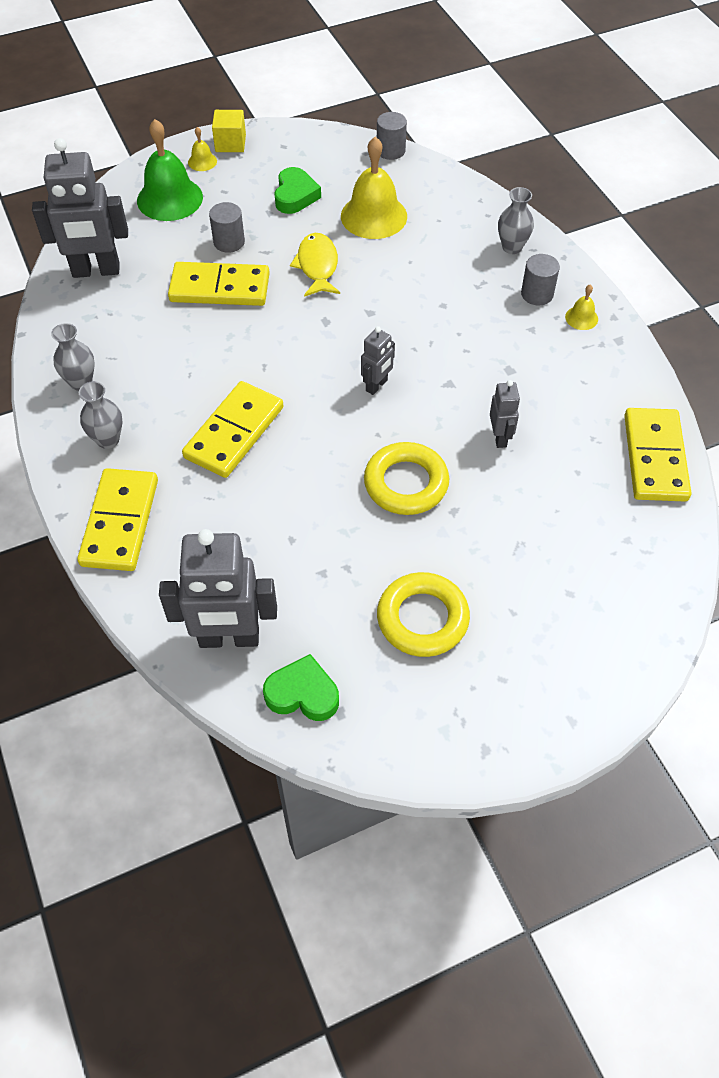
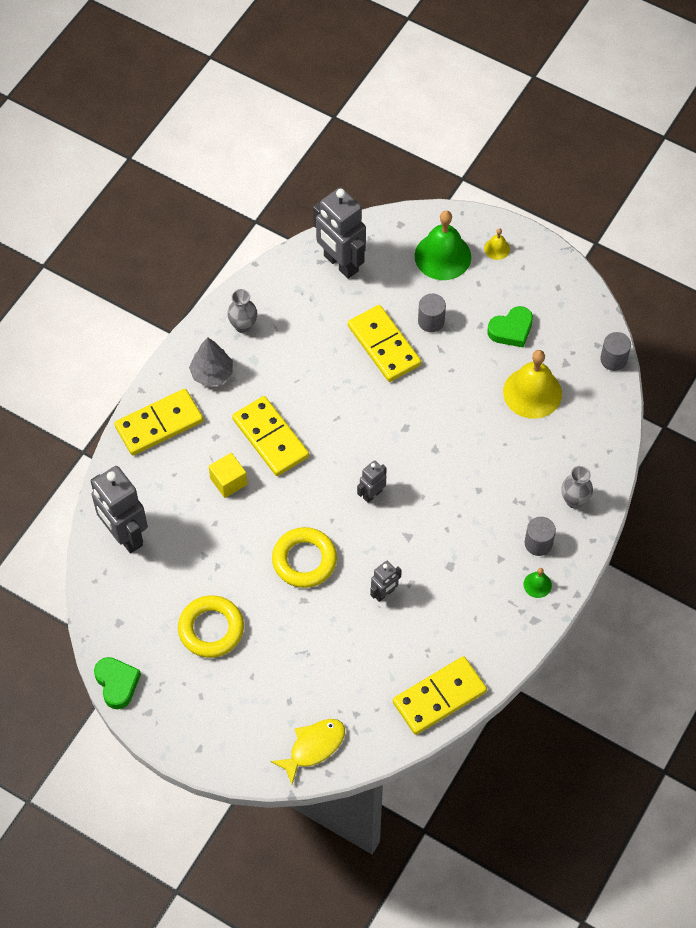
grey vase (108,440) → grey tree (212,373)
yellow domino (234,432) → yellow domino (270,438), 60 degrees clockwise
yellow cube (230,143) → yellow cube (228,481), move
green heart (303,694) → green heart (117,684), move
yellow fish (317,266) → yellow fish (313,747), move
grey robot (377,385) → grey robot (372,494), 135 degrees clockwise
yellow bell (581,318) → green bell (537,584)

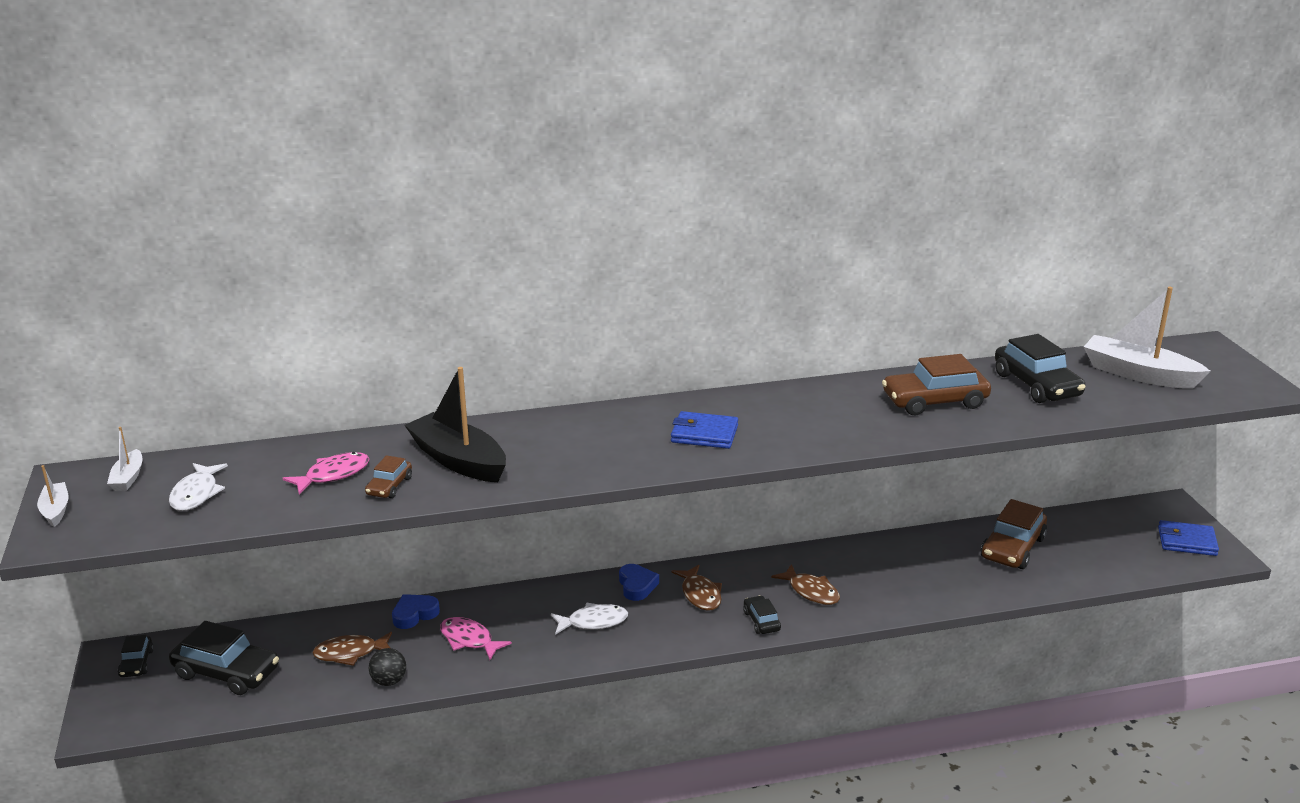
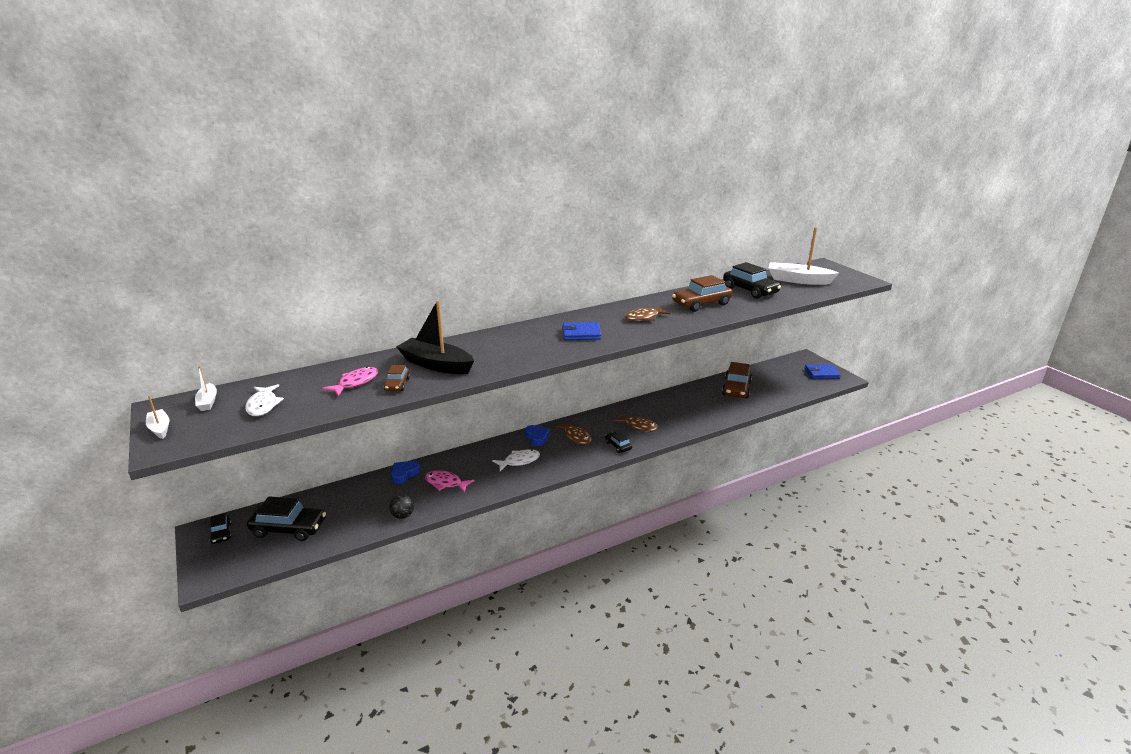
brown fish (350,653) → brown fish (644,318), move

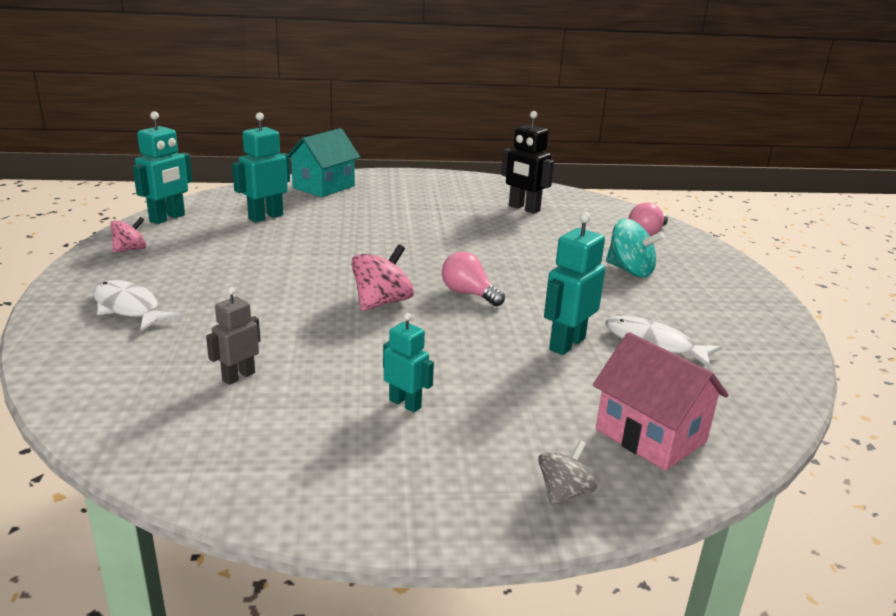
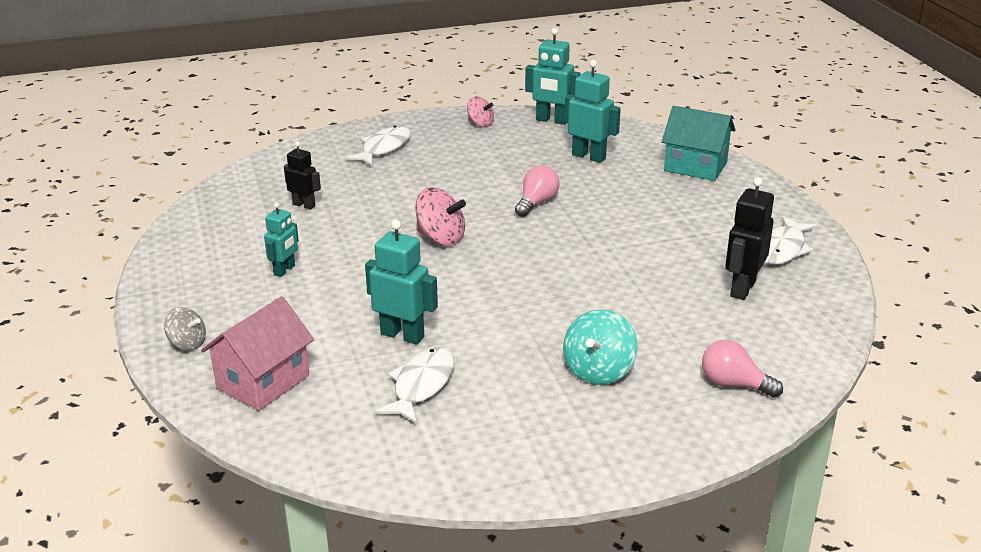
grey robot (238,376) → black robot (304,205)
pink light bulb (468,294) → pink light bulb (536,203), move
- → white fish (782,249)

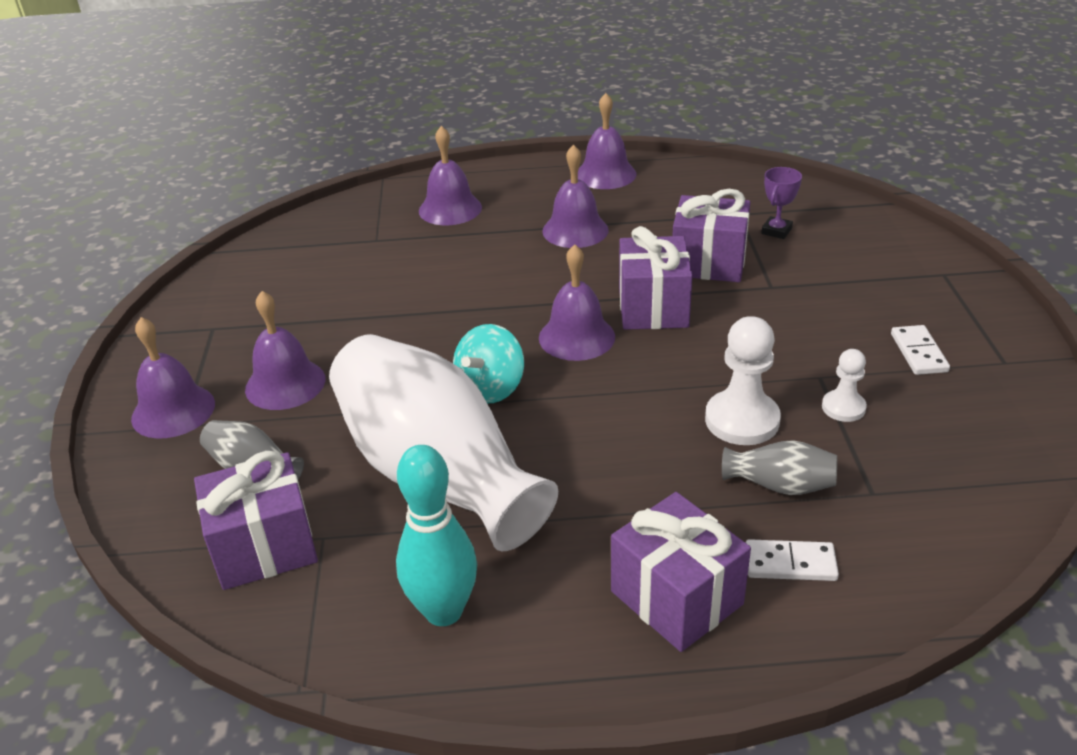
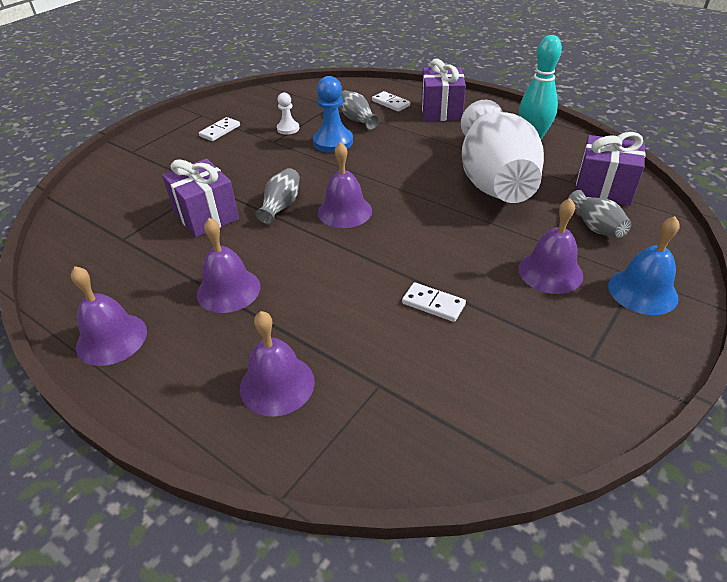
purple bell (173,411) → blue bell (642,291)
turquoise spinning top (491,388) → -
purple gift (653,308) → grey vase (281,206)
white pawn (742,420) → blue pawn (333,142)
purple trophy (776,231) → -
- → white domino (433,304)

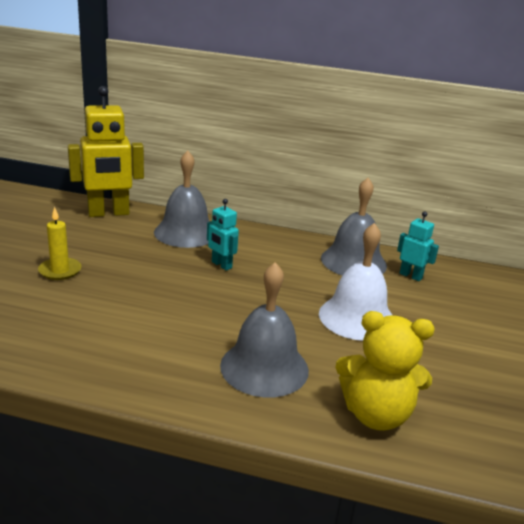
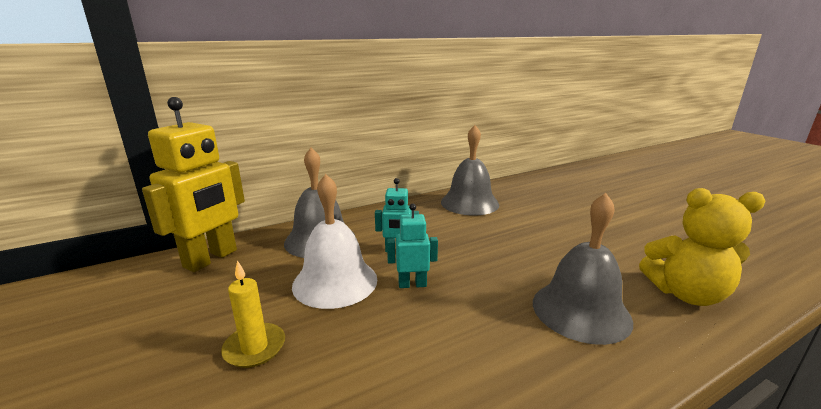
white bell (357,317) → white bell (335,282), move
yellow teddy bear (376,414) → yellow teddy bear (686,294), 45 degrees clockwise
turquoise robot (410,276) → turquoise robot (412,284), move

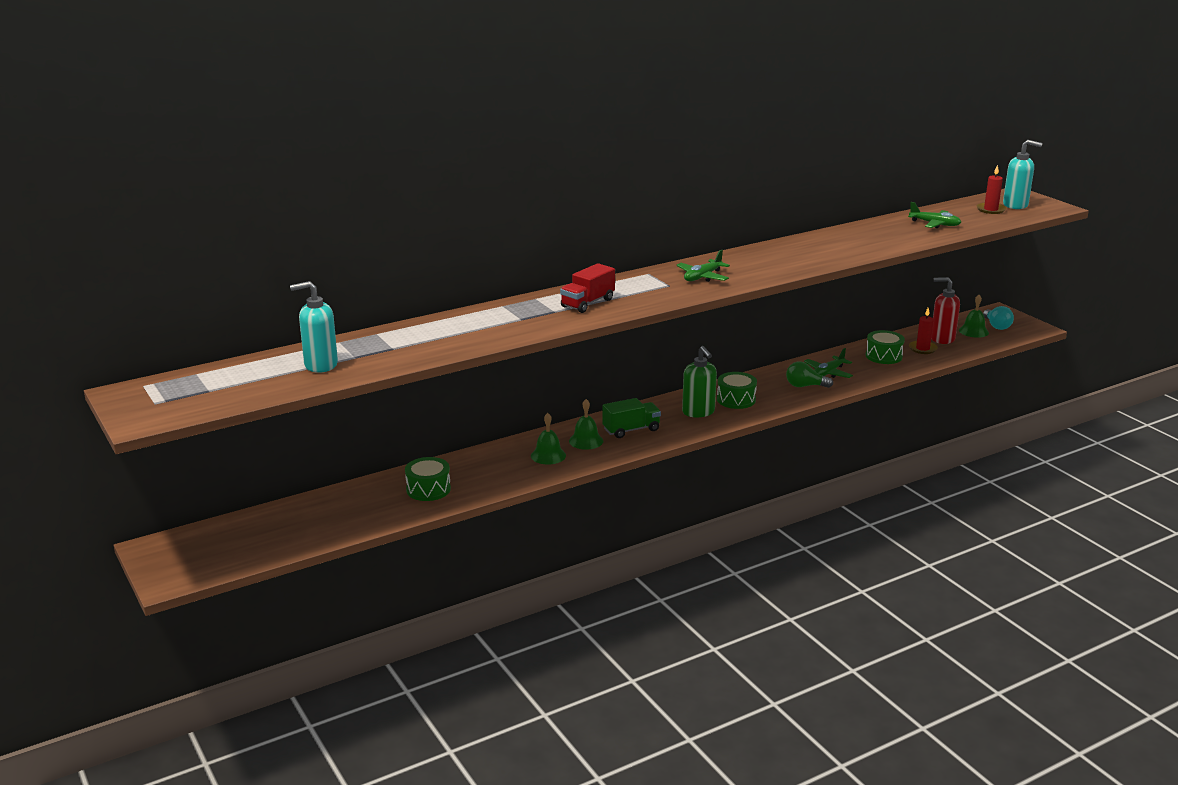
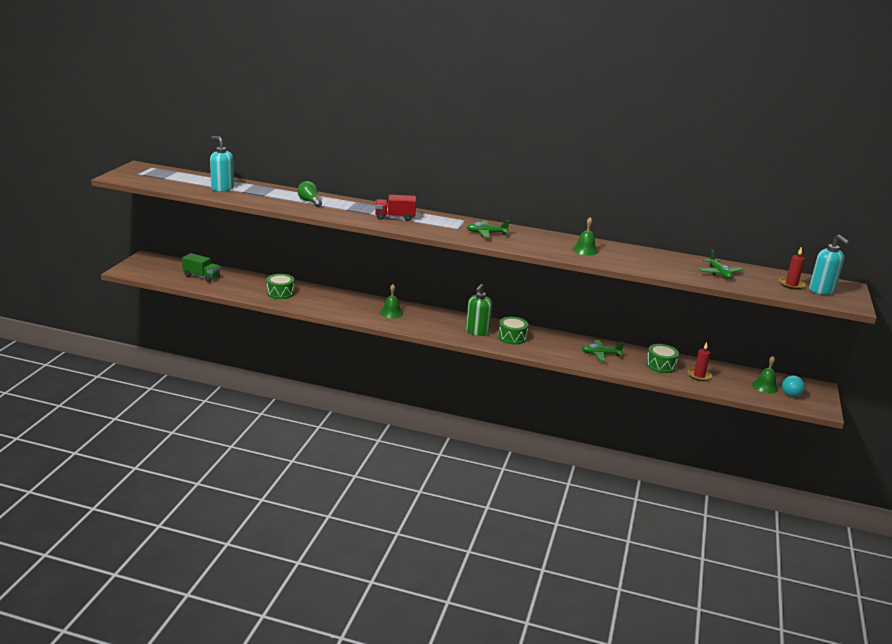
green bell (548,455) → green bell (585,250), move
green truck (631,430) → green truck (201,276), move
green light bulb (805,386) → green light bulb (309,201), move
red soap dispenser (942,338) → -

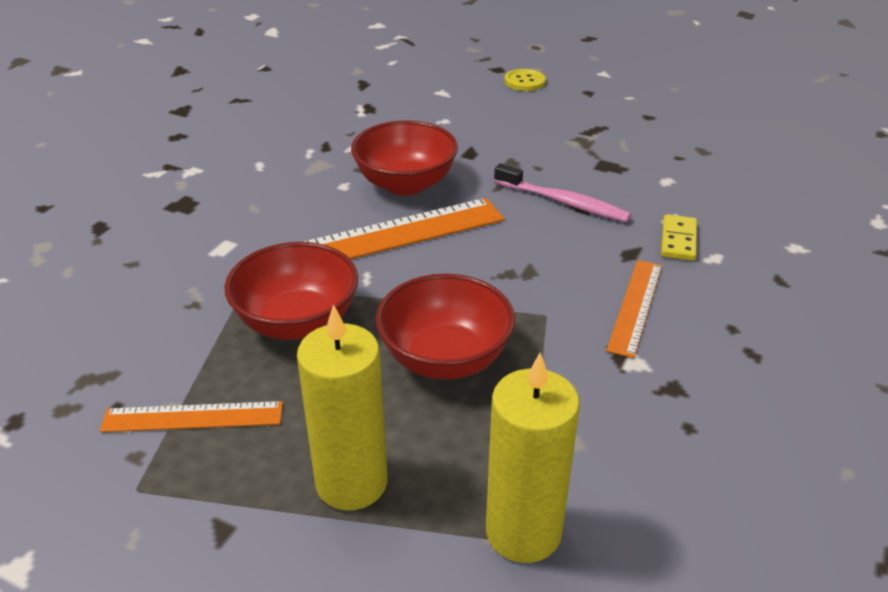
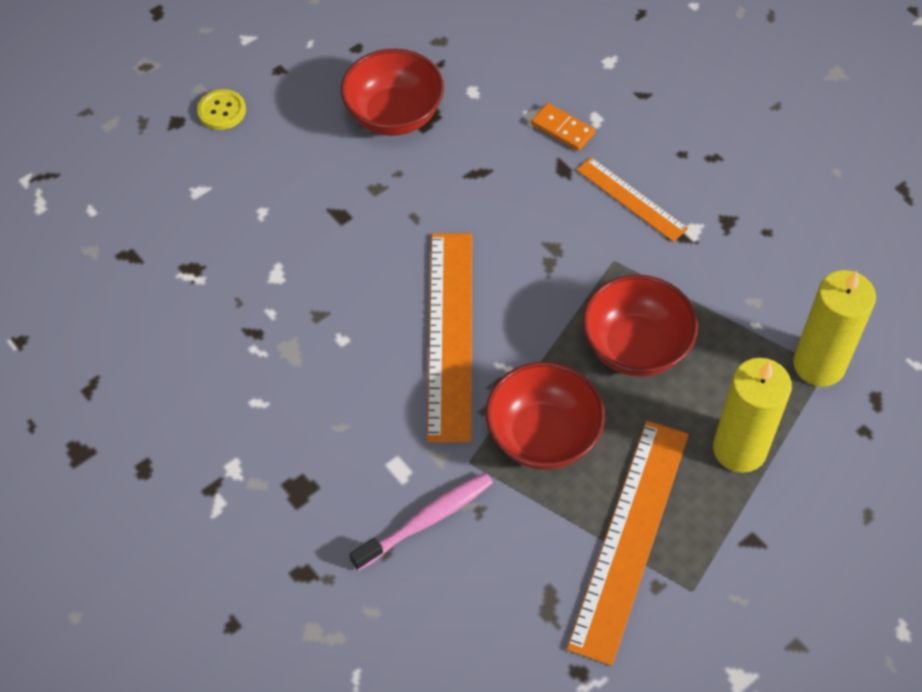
orange ruler (193,417) → orange ruler (629,538), x1.79
red bowl (405,184) → red bowl (394,115), move
pink toothbrush (564,202) → pink toothbrush (426,520), move
yellow domino (678,240) → orange domino (562,129)

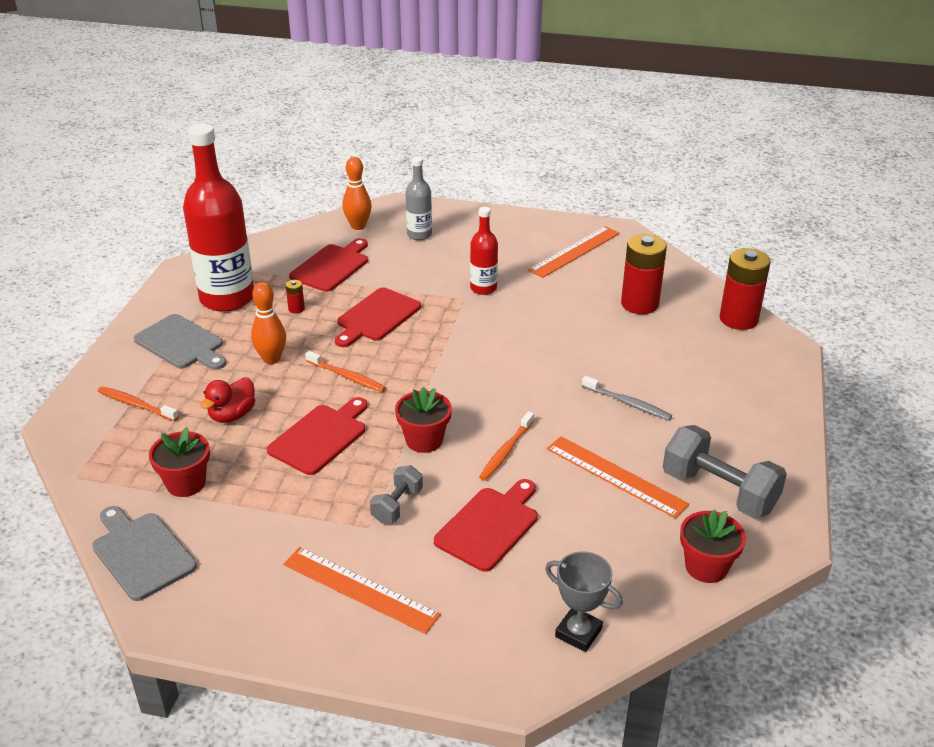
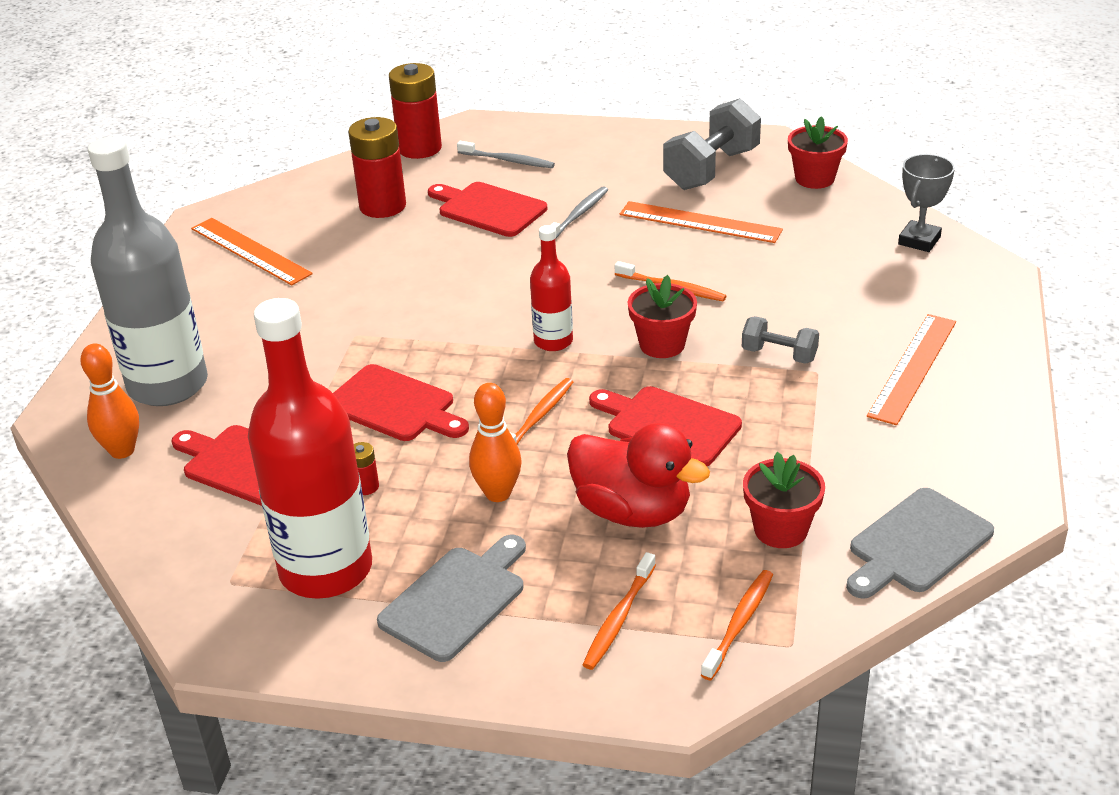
red duck (232,415) → red duck (632,511), x1.62
grey bottle (419,234) → grey bottle (168,385), x2.01
red cutting board (489,526) → red cutting board (488,209), move
red bottle (483,288) → red bottle (553,341), move
orange ruler (616,476) → orange ruler (700,222), 75 degrees clockwise
- → grey toothbrush (508,160)
- → orange toothbrush (739,623)

